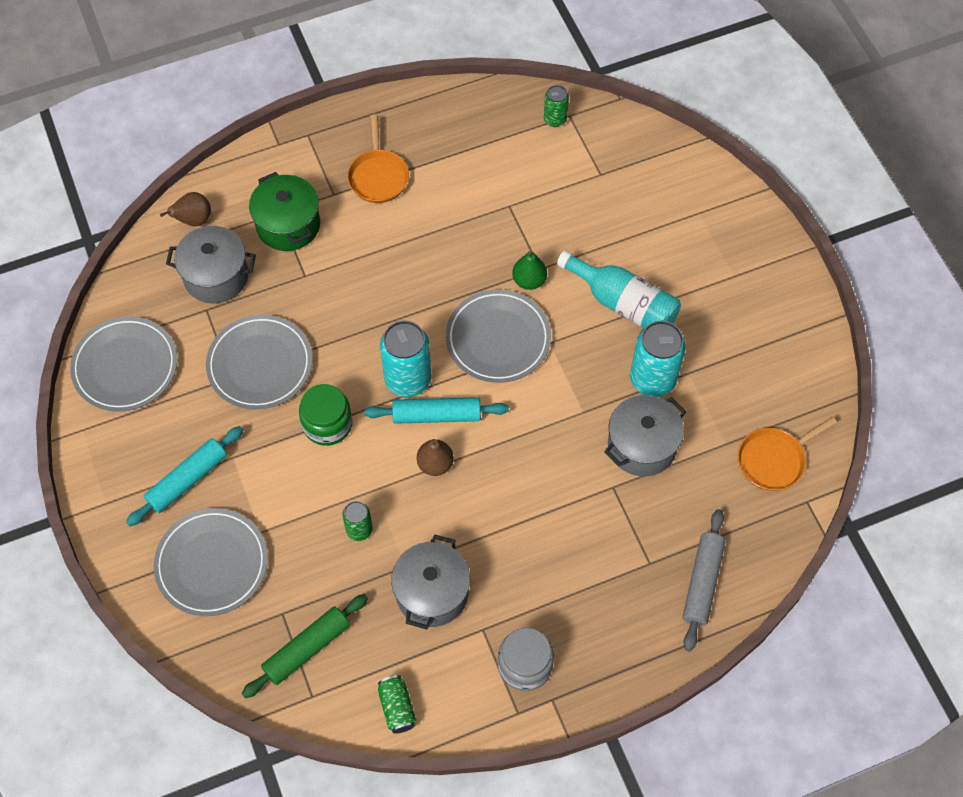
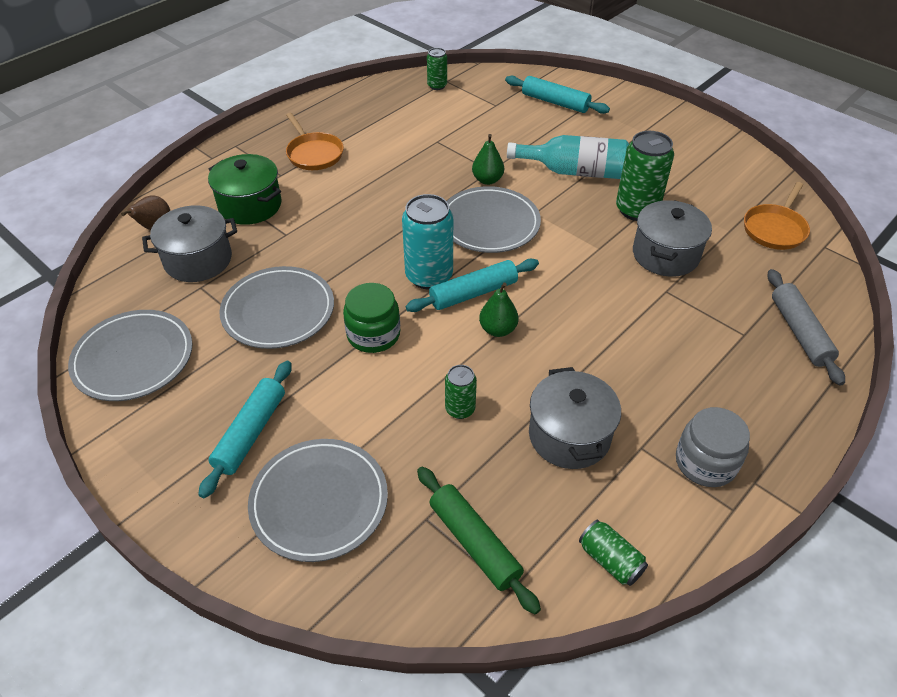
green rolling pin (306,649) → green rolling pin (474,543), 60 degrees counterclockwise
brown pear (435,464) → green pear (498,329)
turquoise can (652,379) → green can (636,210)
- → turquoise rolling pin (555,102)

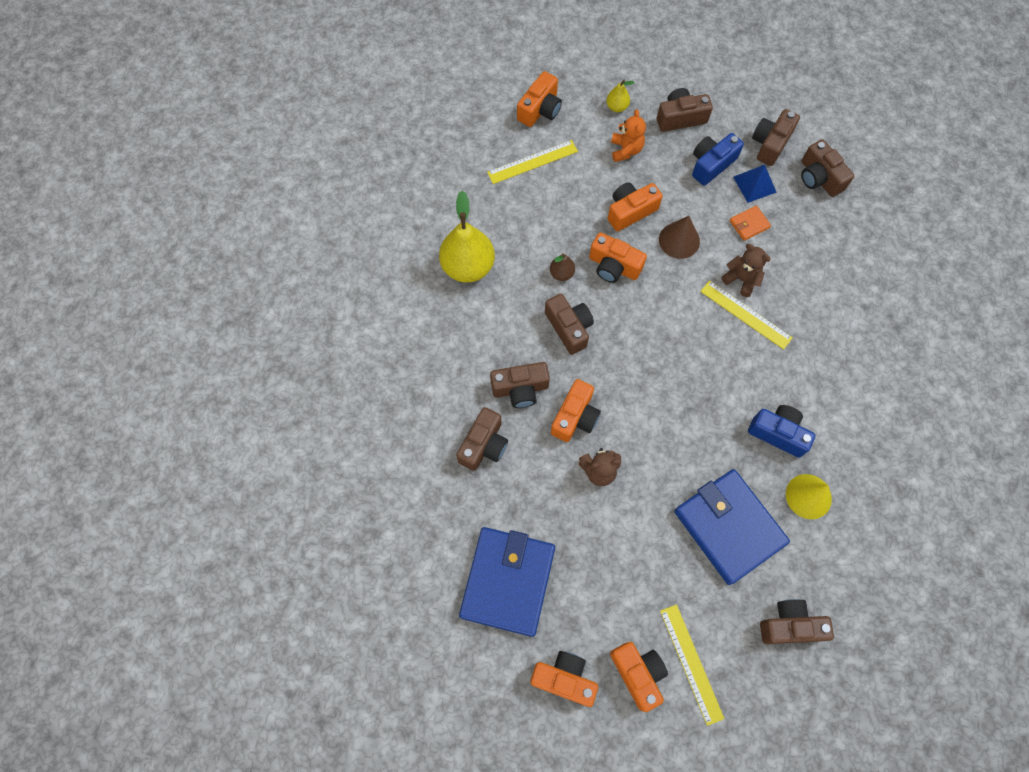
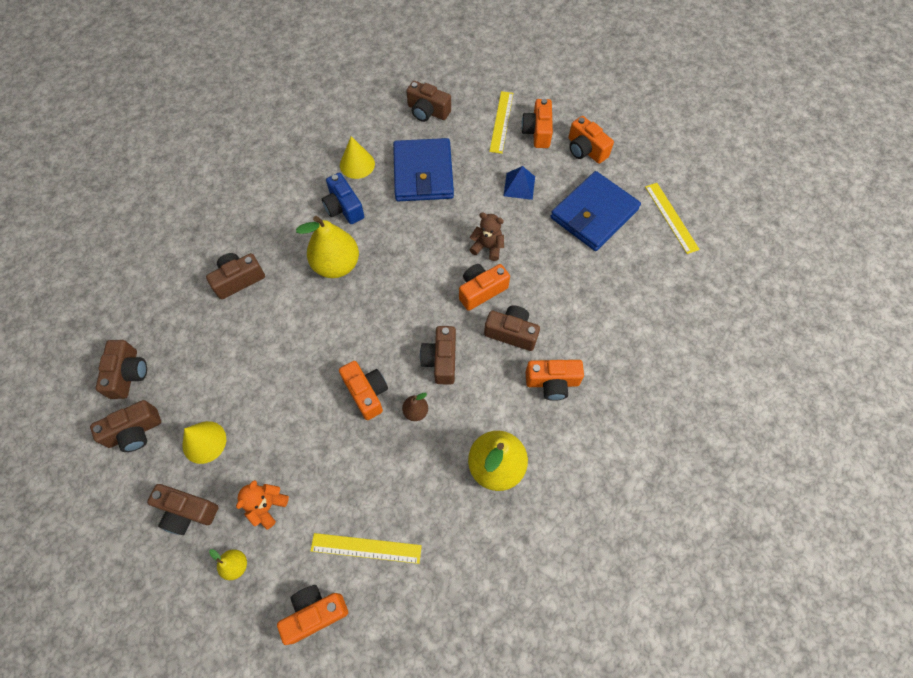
brown camera (484,445) → brown camera (238,280), move
orange camera (630,211) → orange camera (552,382), move
brown cone (679,240) → -
blue camera (711,164) → yellow cone (204,442)
yellow ruler (745,314) → yellow ruler (671,217), move
brown teddy bear (741,279) → -
orange wallet (749,224) → -
blue pyramid (754,184) → blue pyramid (519,186), move
- → yellow pear (336,265)

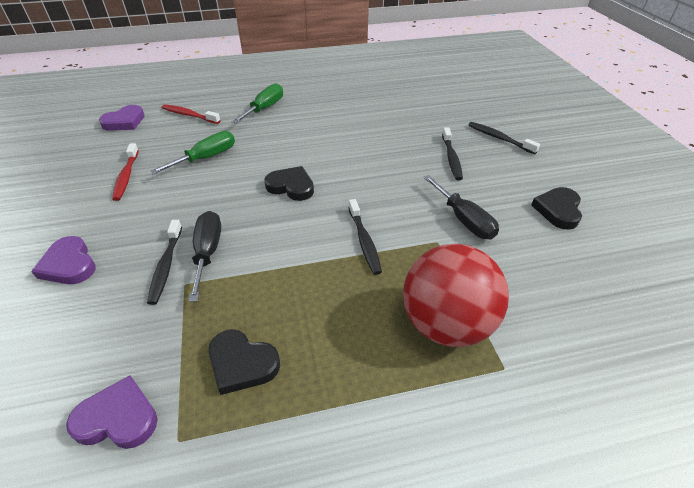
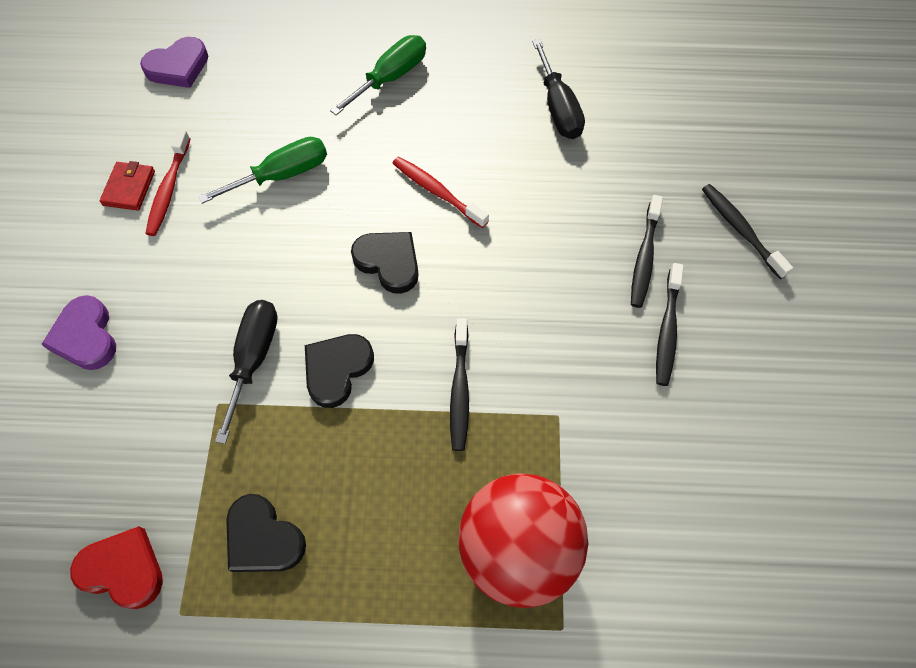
purple heart (118,418) → red heart (123,570)
black toothbrush (166,266) → black toothbrush (667,330), move
red toothbrush (189,115) → red toothbrush (437,191), move
black screwdriver (464,220) → black screwdriver (558,108), move
black heart (558,210) → black heart (337,370), move
- → red wallet (129,188)

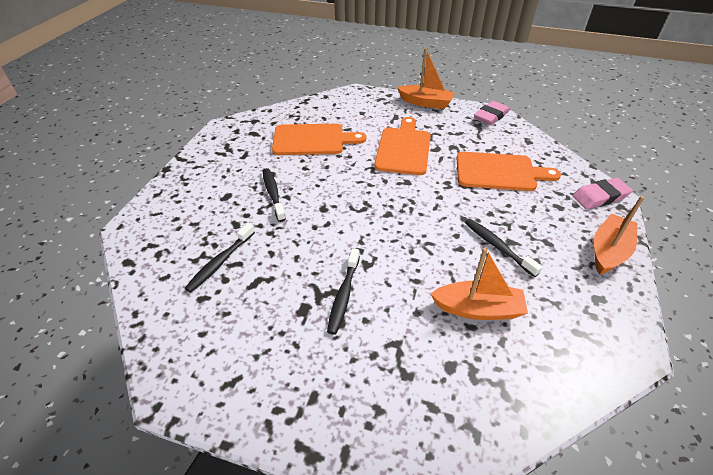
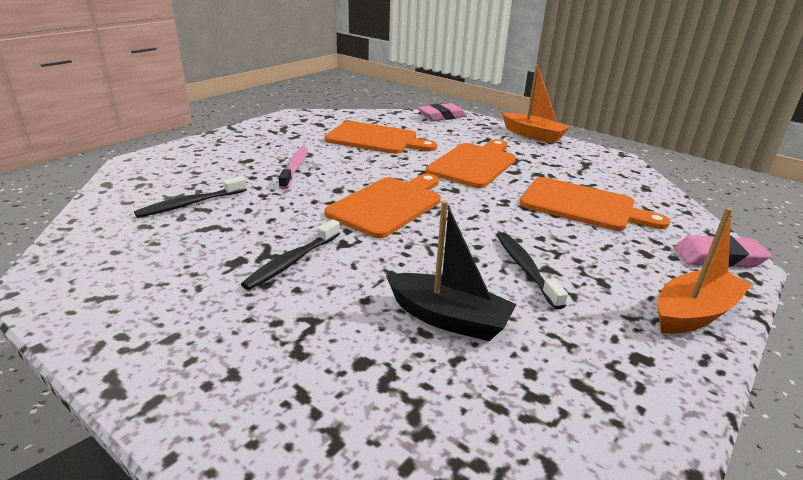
black toothbrush (273,194) → pink toothbrush (295,168)
orange boat (478,309) → black boat (448,318)
pink eraser (491,116) → pink eraser (442,116), move
- → orange cutting board (388,205)

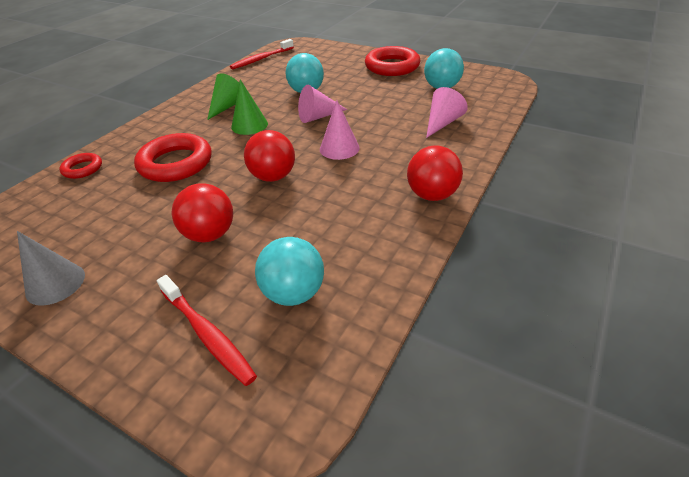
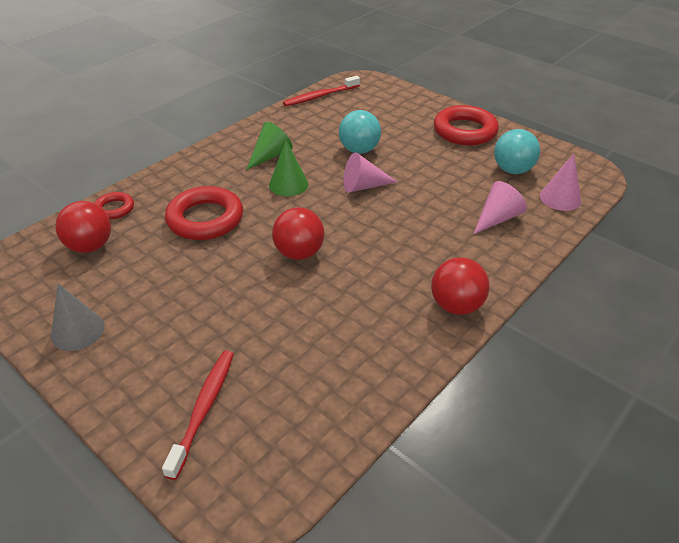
red toothbrush (207,334) → red toothbrush (204,409), 135 degrees counterclockwise
red ball (210,234) → red ball (90,246), move
turquoise ball (293,293) → -
pink cone (339,148) → pink cone (560,198), move

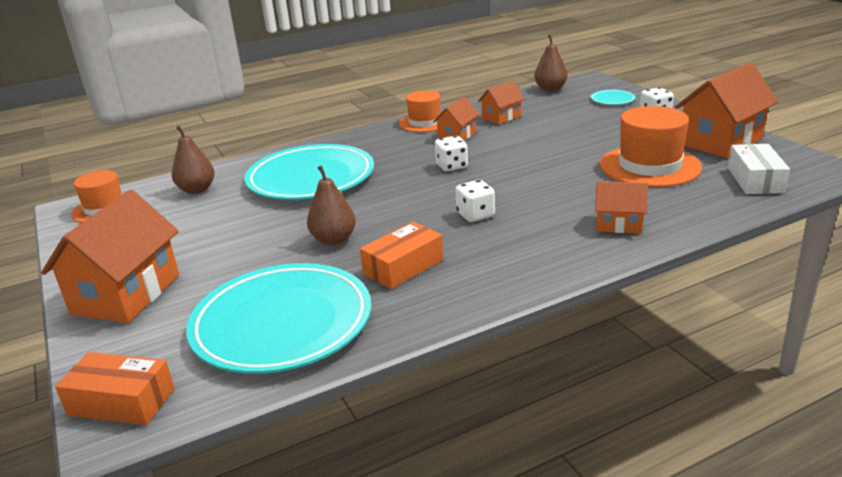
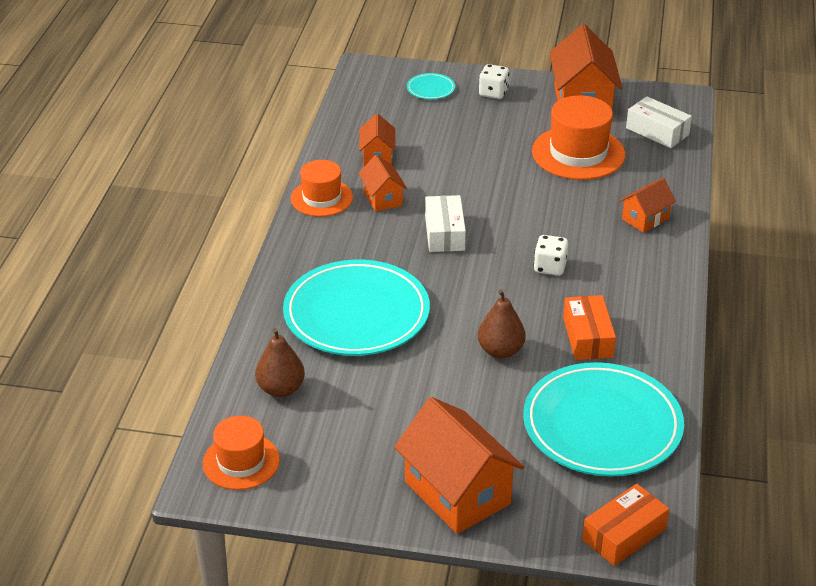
white dice (452,166) → white box (444,233)
brown pear (550,89) → -

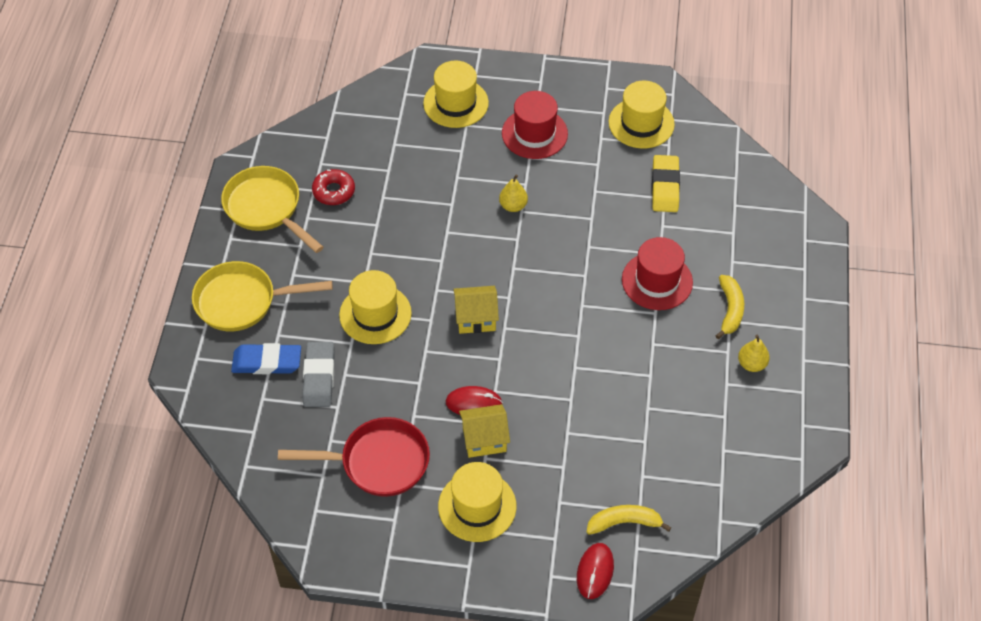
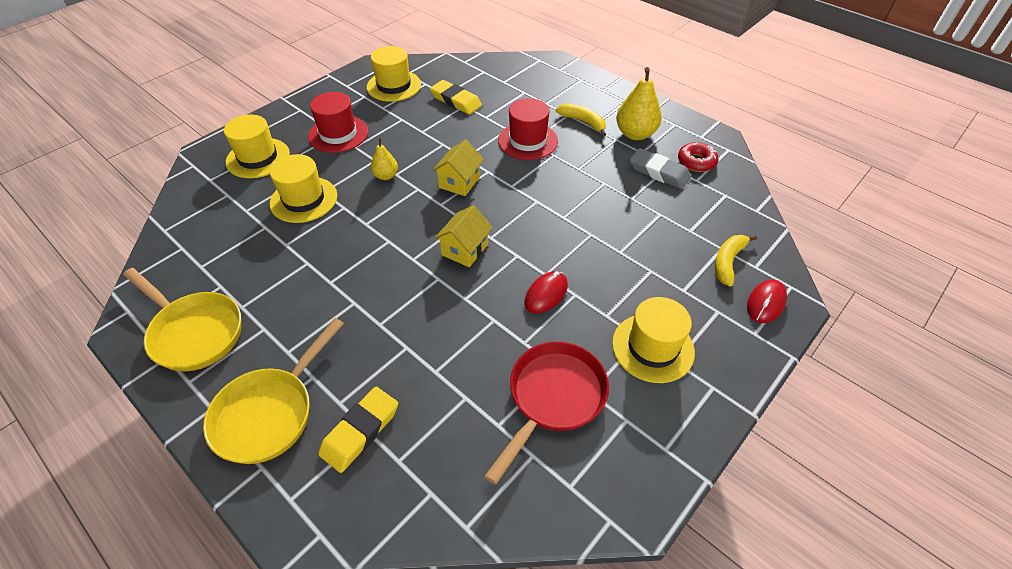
yellow pan (266,208) → yellow pan (194,332), 135 degrees counterclockwise
blue eraser (267,362) → yellow eraser (360,431)
grey eraser (319,377) → grey eraser (659,172), move
red donut (334,191) → red donut (696,162), move
yellow hat (375,314) → yellow hat (304,199), move
yellow house (484,439) → yellow house (459,182), move
red mouse (595,572) → red mouse (766,303), 75 degrees clockwise
yellow pear (751,364) → yellow pear (635,134), x1.75

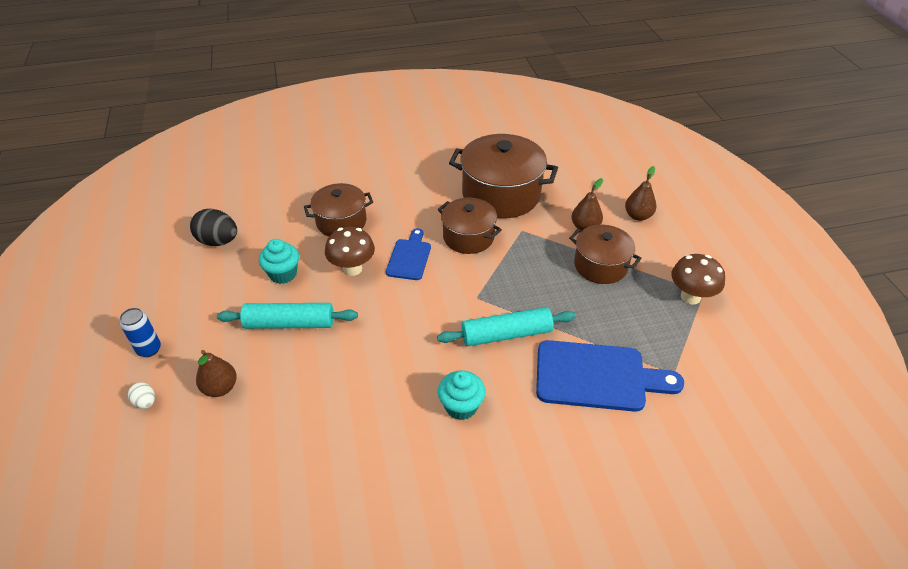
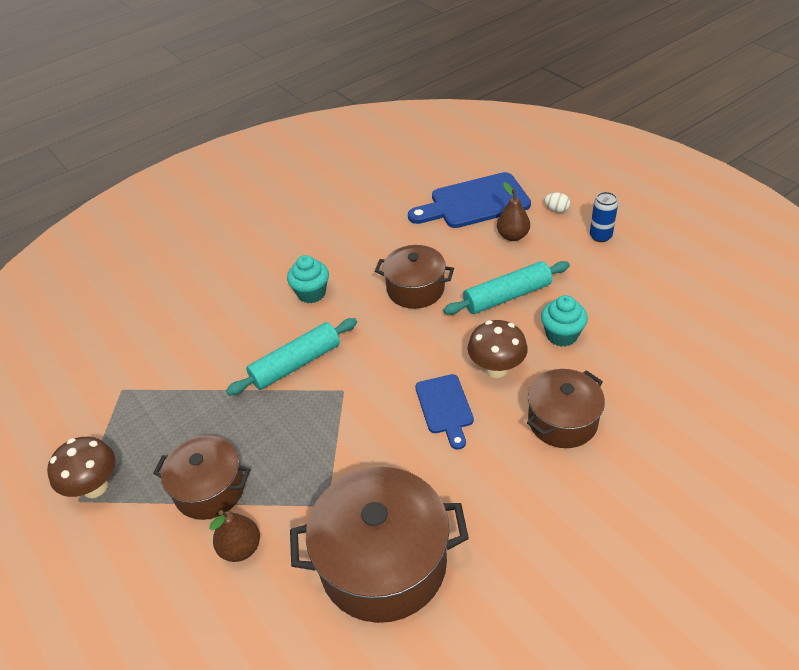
black egg (218,241) → -
brown pot (468,237) → brown pot (415,289), move
blue cutting board (597,377) → blue cutting board (474,202), move
brown pear (638,216) → -

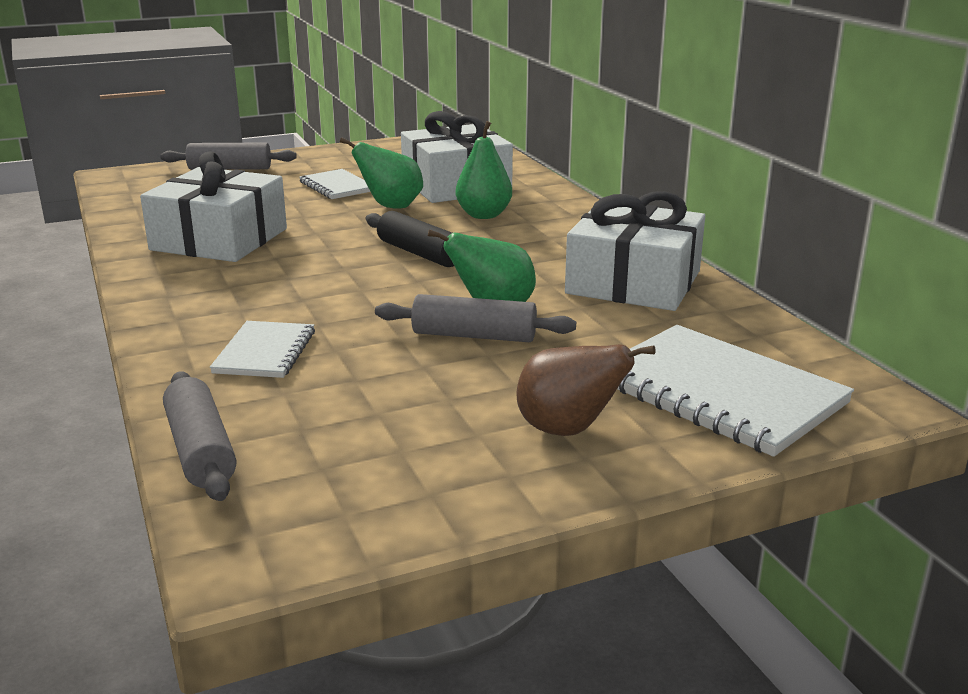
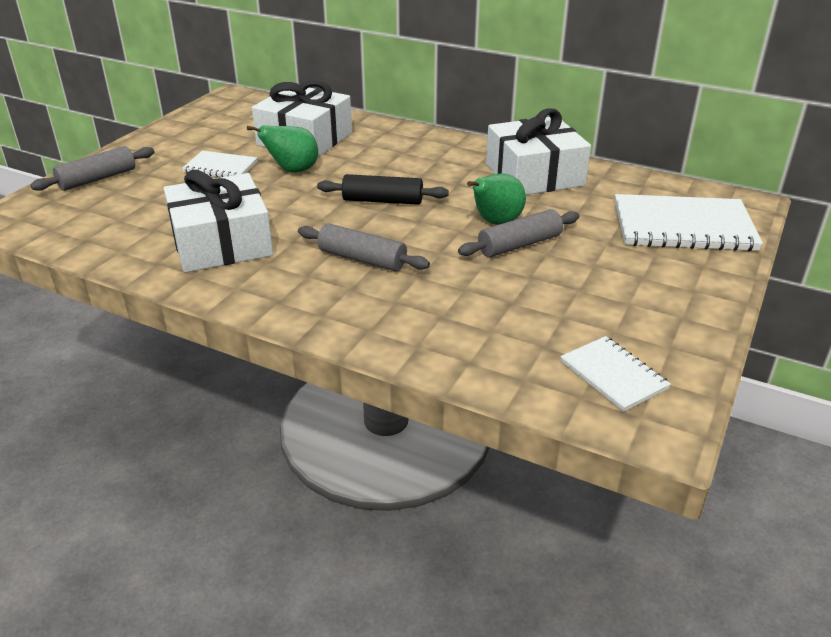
grey rolling pin (200,450) → grey rolling pin (362,259), move
white notebook (265,352) → white notebook (613,375), move
green pear (483,215) → -
brown pear (568,430) → -

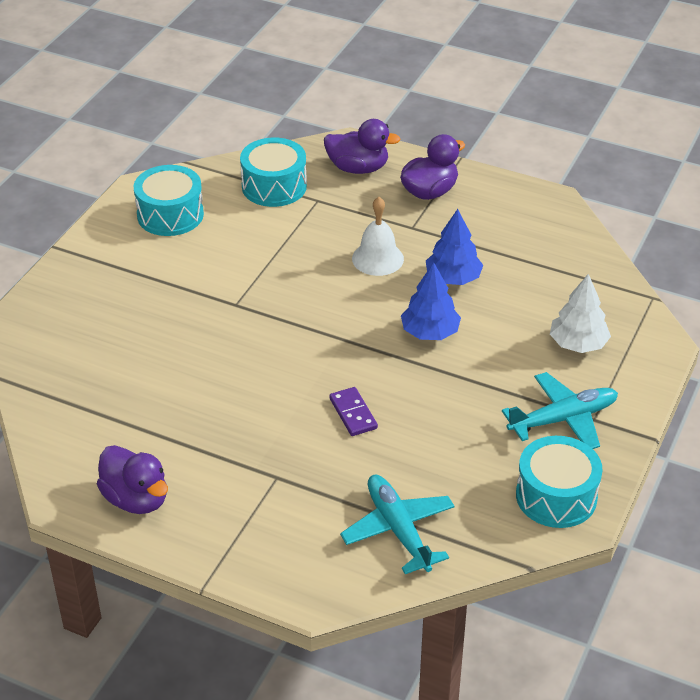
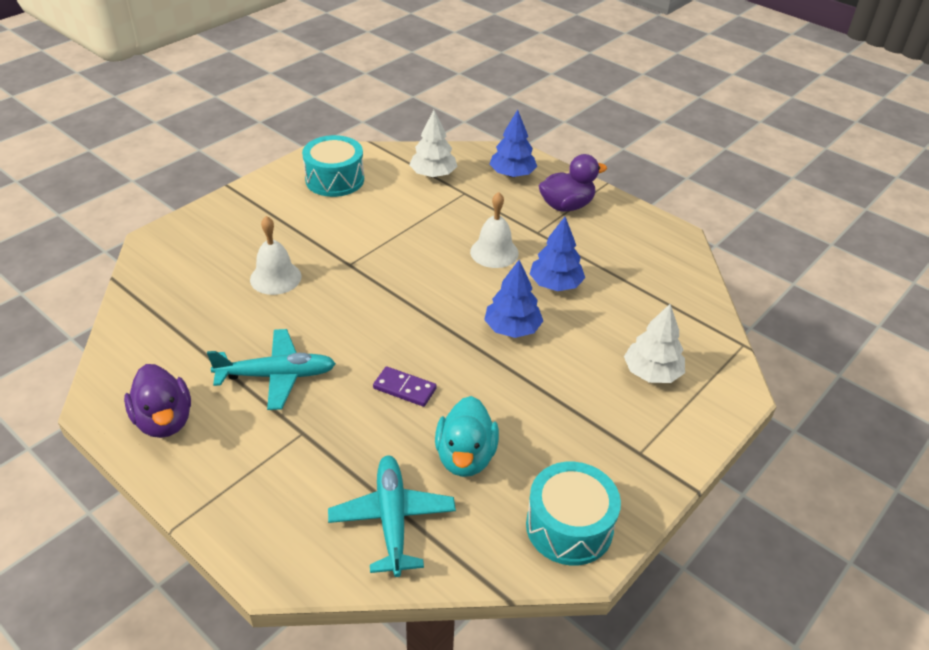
turquoise drum (274,186) → white tree (433,174)
purple duck (358,168) → blue tree (512,174)
purple domino (353,413) → purple domino (404,388), 60 degrees counterclockwise
turquoise plane (562,419) → turquoise plane (276,375), move
- → white bell (275,277)
- → turquoise duck (465,457)

